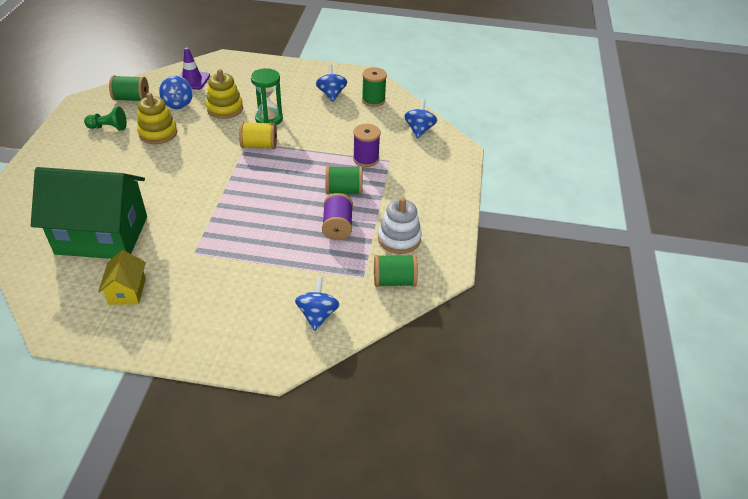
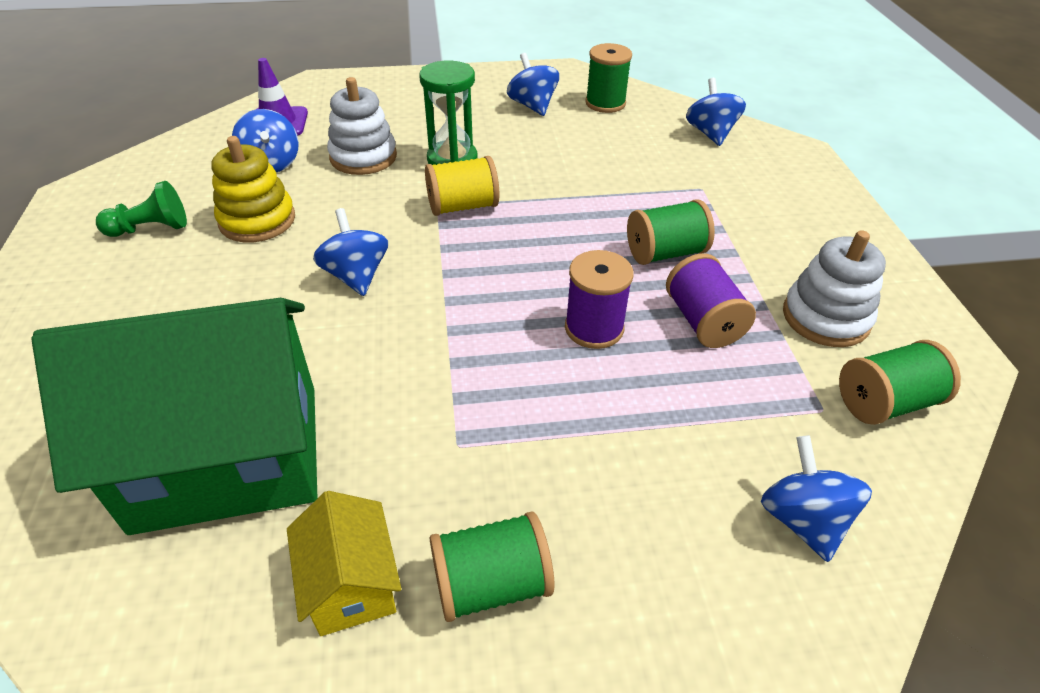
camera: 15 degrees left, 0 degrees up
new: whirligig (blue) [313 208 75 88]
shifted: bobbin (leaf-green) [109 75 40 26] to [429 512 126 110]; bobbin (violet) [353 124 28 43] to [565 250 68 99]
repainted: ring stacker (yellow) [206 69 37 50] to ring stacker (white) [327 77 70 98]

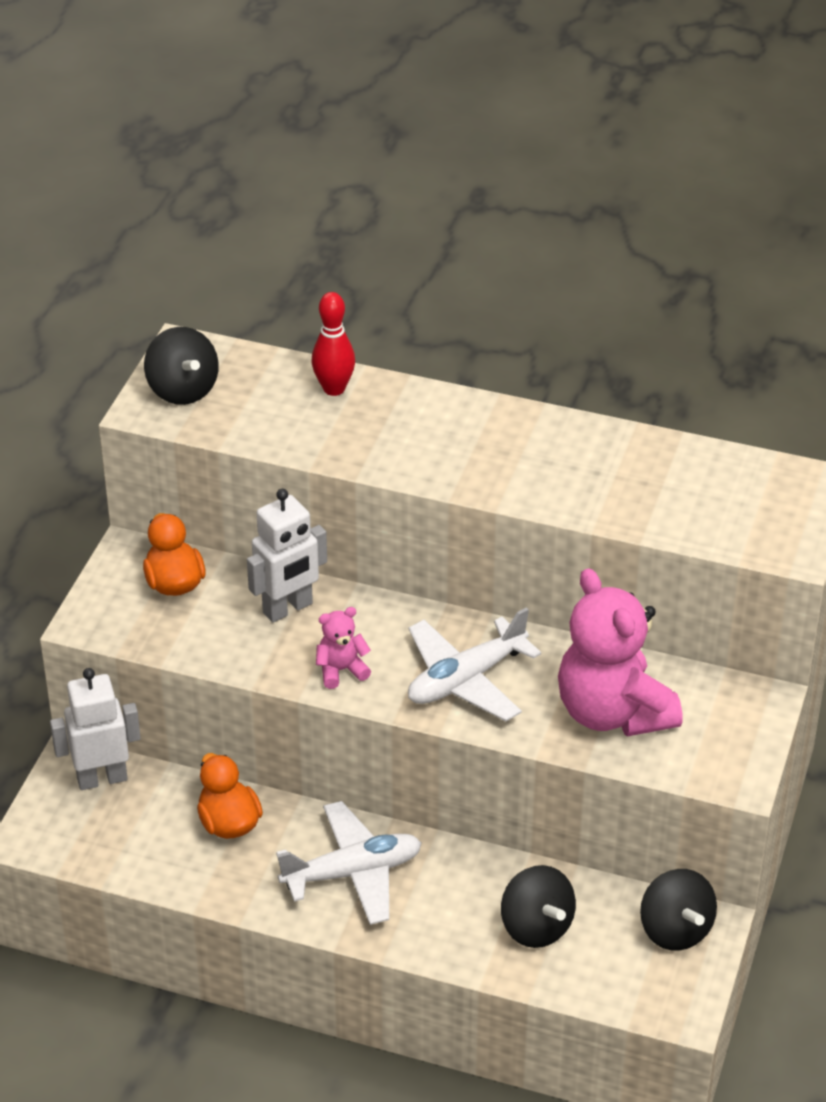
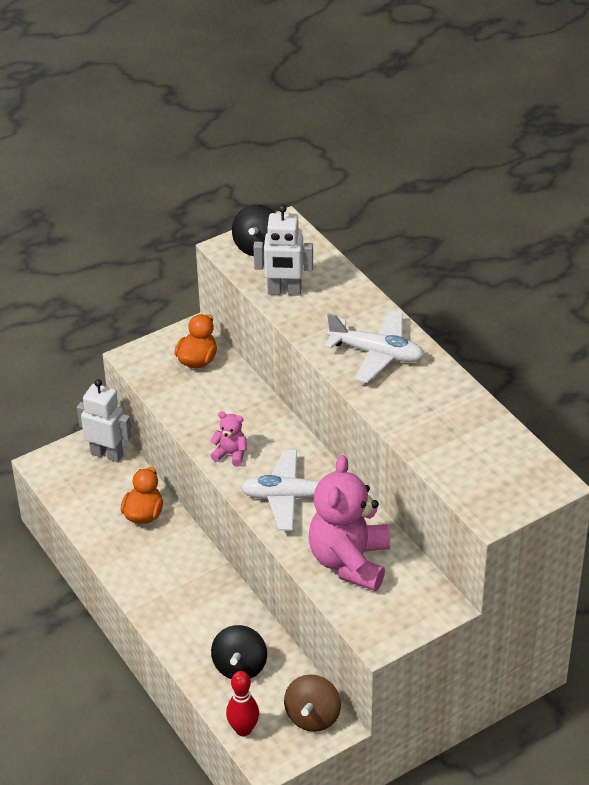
camera: 40 degrees right, 0 degrees up
shifted: toy robot (white) [247 489 80 133] to [253 205 60 91]; toy plane (white) [276 801 146 124] to [324 310 101 73]; skittle (scarlet) [312 292 43 104] to [226 671 33 65]
repainted: whirligig (jet-black) [640 869 77 82] to whirligig (brown) [284 674 57 58]

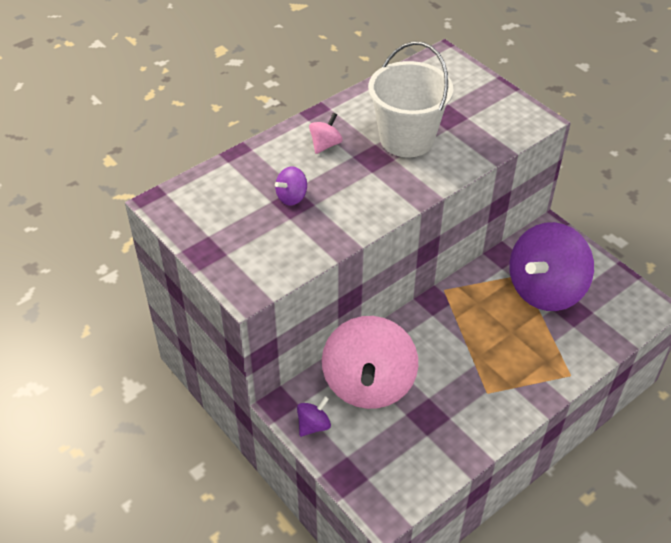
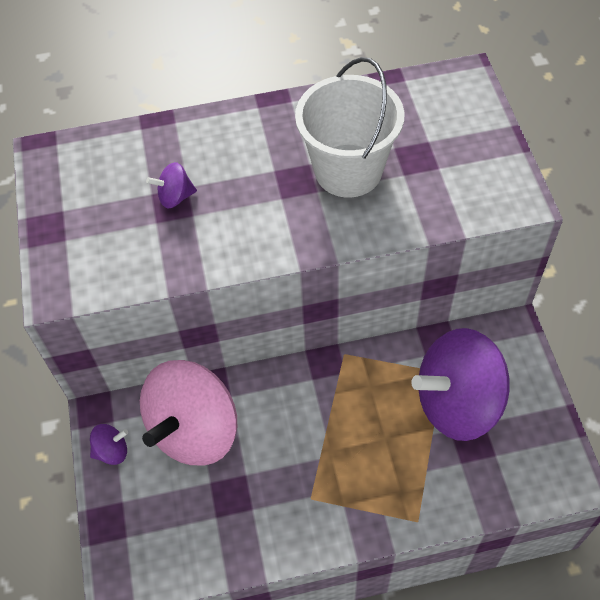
camera: 30 degrees right, 10 degrees up
gone: whirligig (rose-pink) [309 113 34 41]

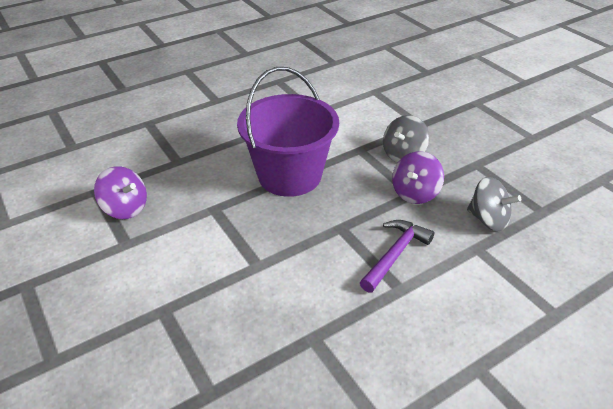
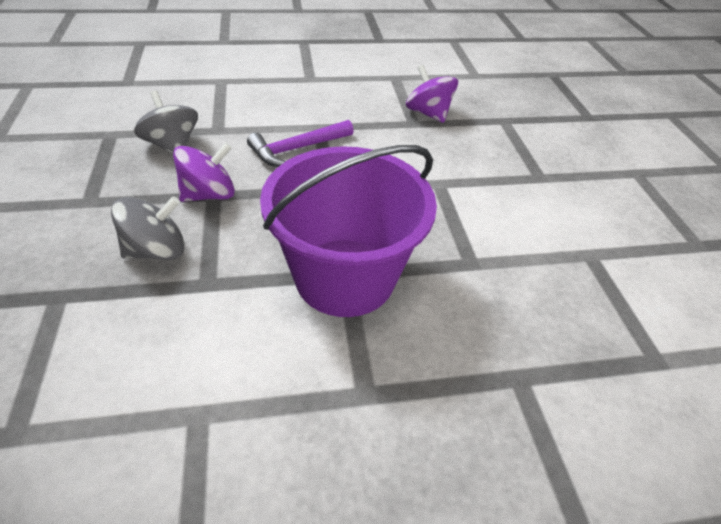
camera: 160 degrees left, 5 degrees up
shifted: whirligig (violet) [94 166 53 53] to [406 65 52 58]

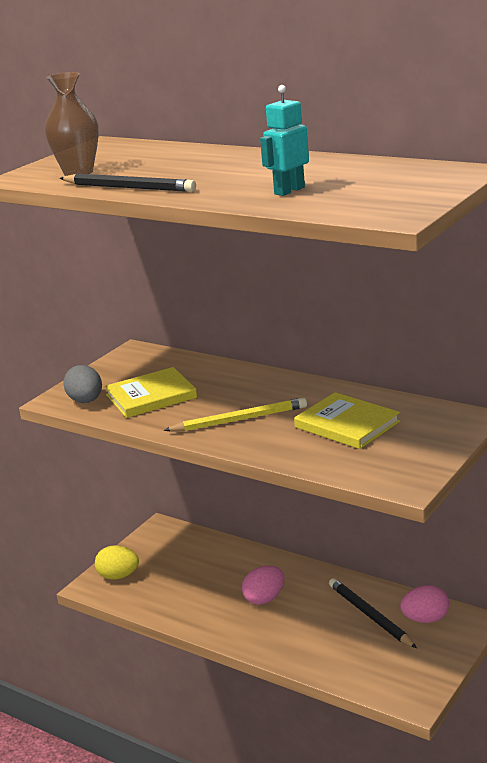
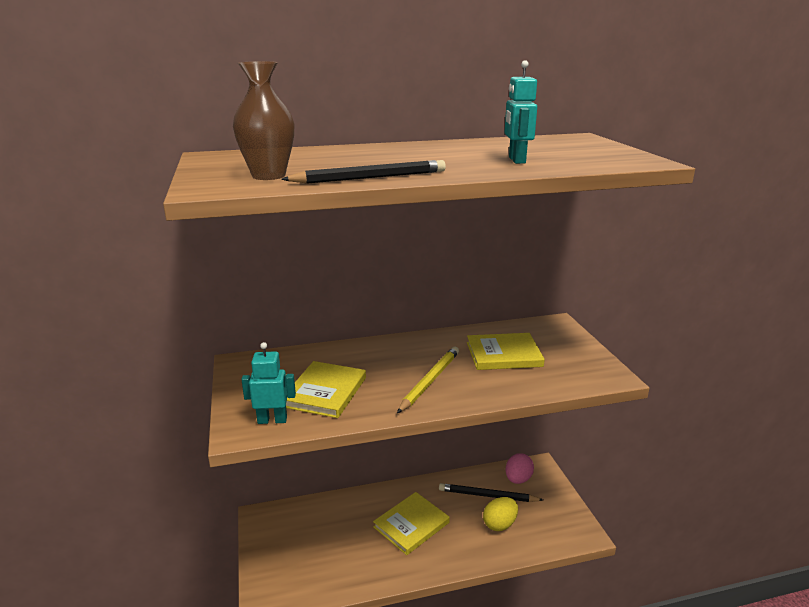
camera: 50 degrees left, 0 degrees up
shifted: egg (yellow) [95 545 44 35] to [483 497 35 34]
swapped: egg (gray) [63 365 39 38] to toy robot (aqua) [241 342 55 82]; egg (rose-pink) [242 565 43 40] to hardcover (yellow) [373 492 77 63]

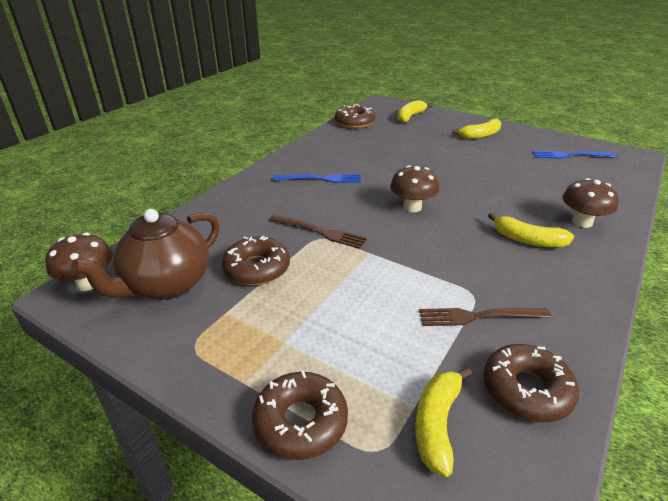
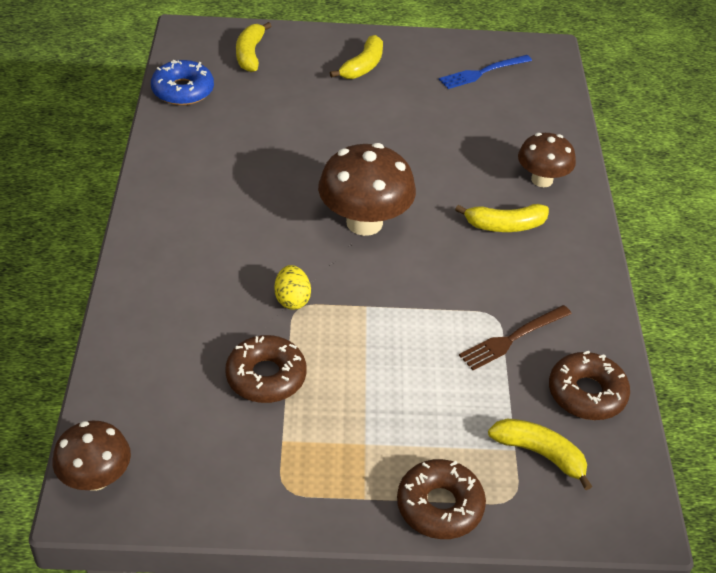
camera: 35 degrees left, 10 degrees up
gone: tea pot (brown) [71 209 148 91]; table fork (blue) [273 174 88 9]
swapped: table fork (brown) [270 215 97 34] to egg (yellow) [274 265 37 45]
repainted: donut (brown) [335 104 40 24] to donut (blue) [151 60 63 45]
rotated: toy banana (yellow) [415 367 57 110] = [488 418 104 72] 135 degrees clockwise
scaled: mushroom (brown) [390 165 49 47] = [318 143 98 93] x1.59

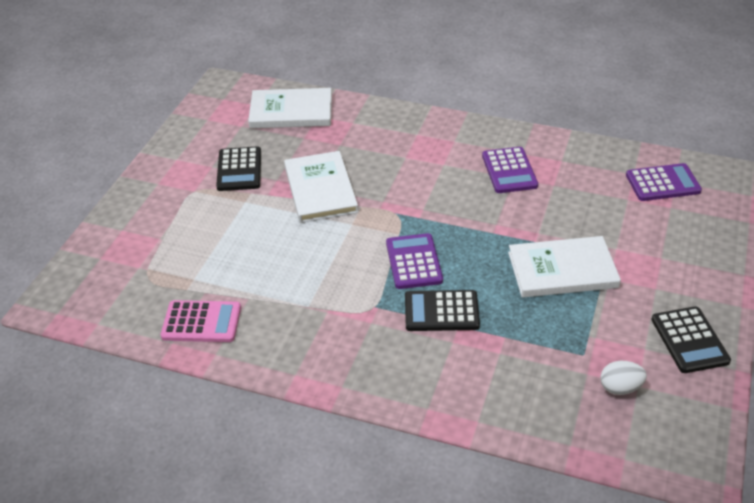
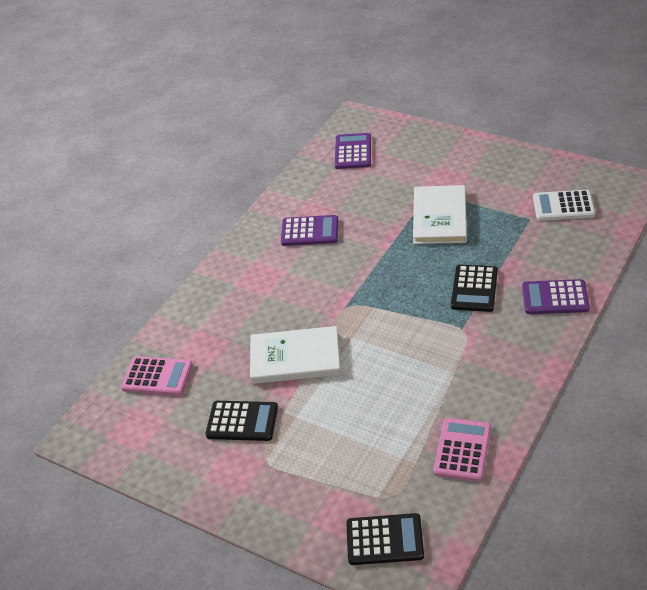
camera: 75 degrees left, 0 degrees up
shifted: pocket calculator (violet) [386 233 57 56] to [522 279 68 35]; pocket calculator (jet-black) [651 306 80 67] to [346 513 78 52]
swapped: hardcover (white) [248 88 84 40] to pocket calculator (rose-pink) [121 356 72 40]; egg (white) [600 361 47 34] to pocket calculator (white) [533 190 62 31]

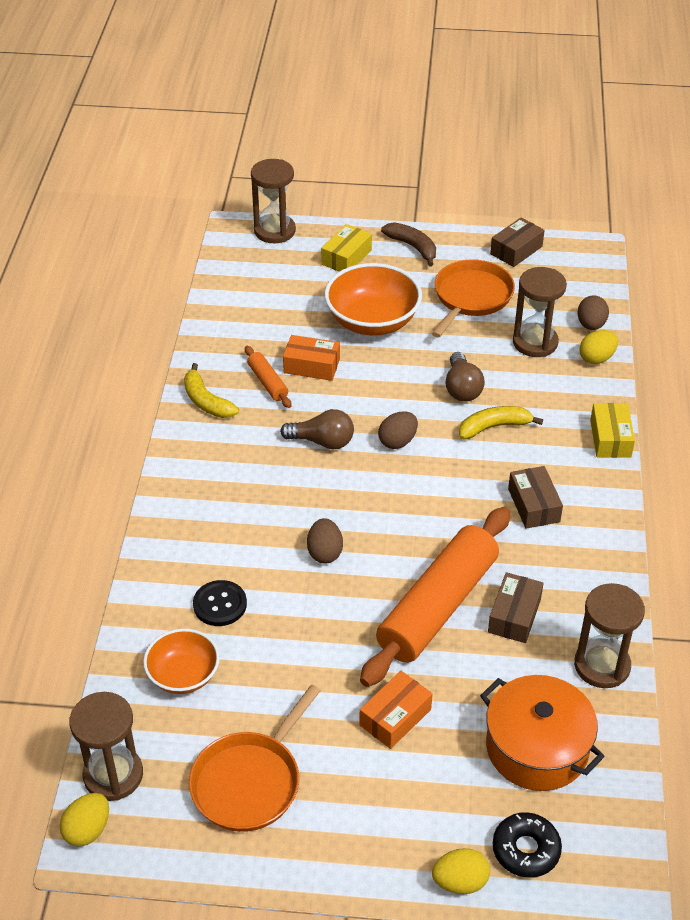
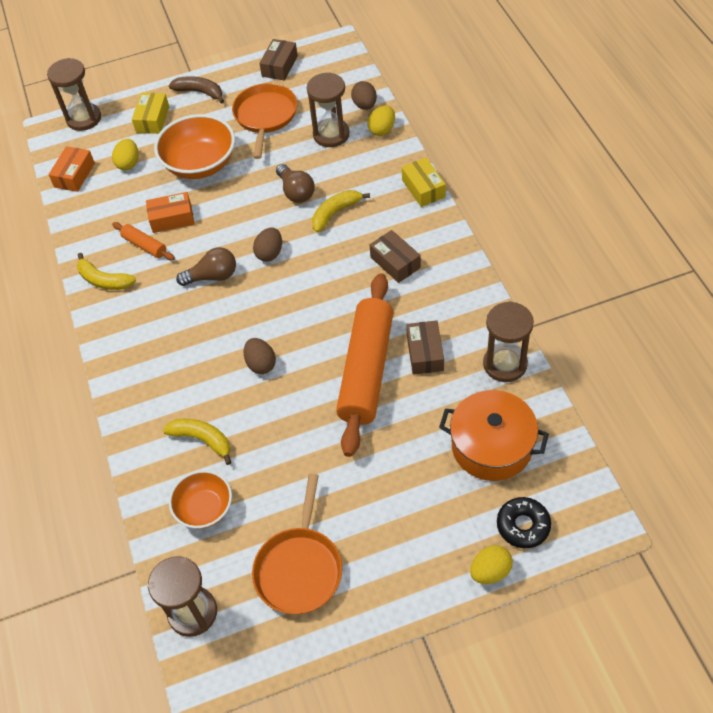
camera: 20 degrees left, 10 degrees up
shifted: egg (yellow) [60 793 49 54] to [112 139 27 31]; parcel (orange-coloured) [359 671 73 78] to [48 146 47 46]
swapped: sewing button (jet-black) [193 580 54 46] to toy banana (yellow) [163 419 69 46]

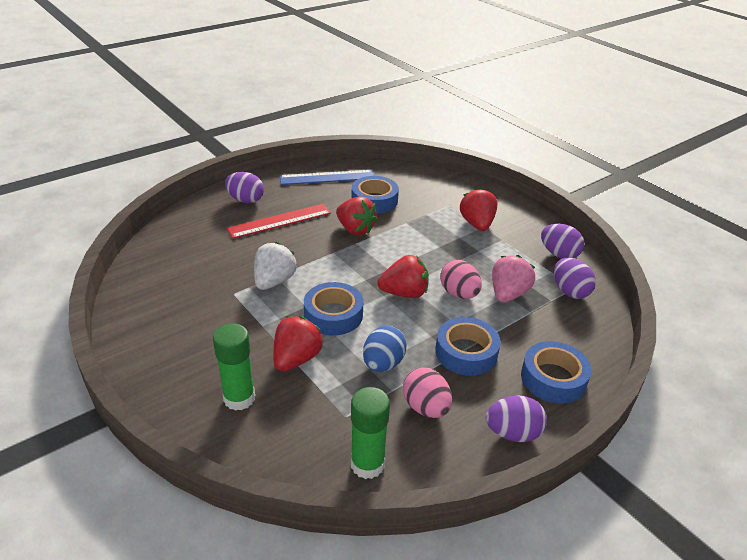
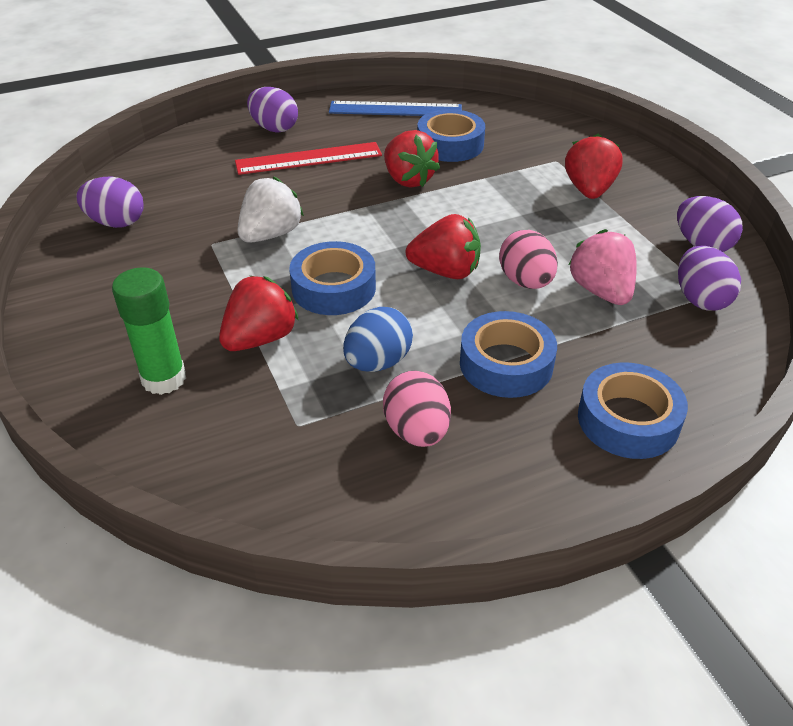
camera: 15 degrees right, 5 degrees up
gone: glue stick (leaf-green) [351 387 39 92]
shifted: egg (violet) [486 395 61 47] to [76 177 68 51]
rotated: berry (rose-pink) [492 255 43 48] = [568 229 69 76] 60 degrees counterclockwise

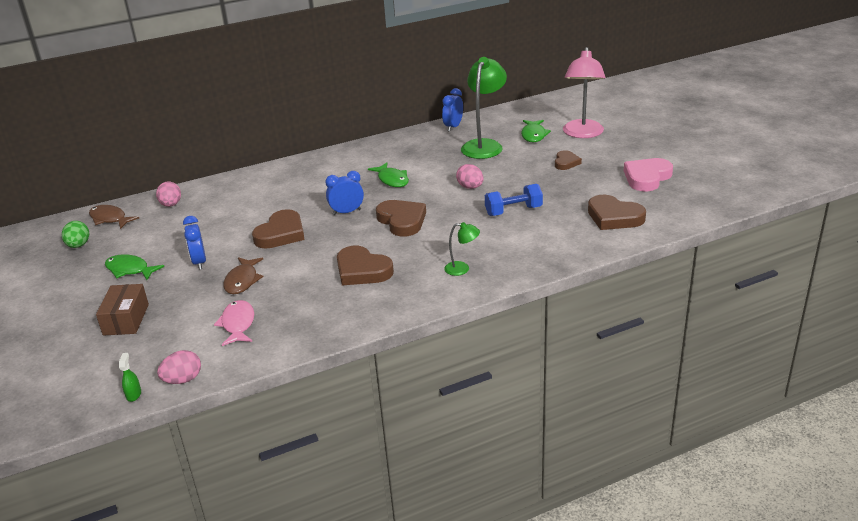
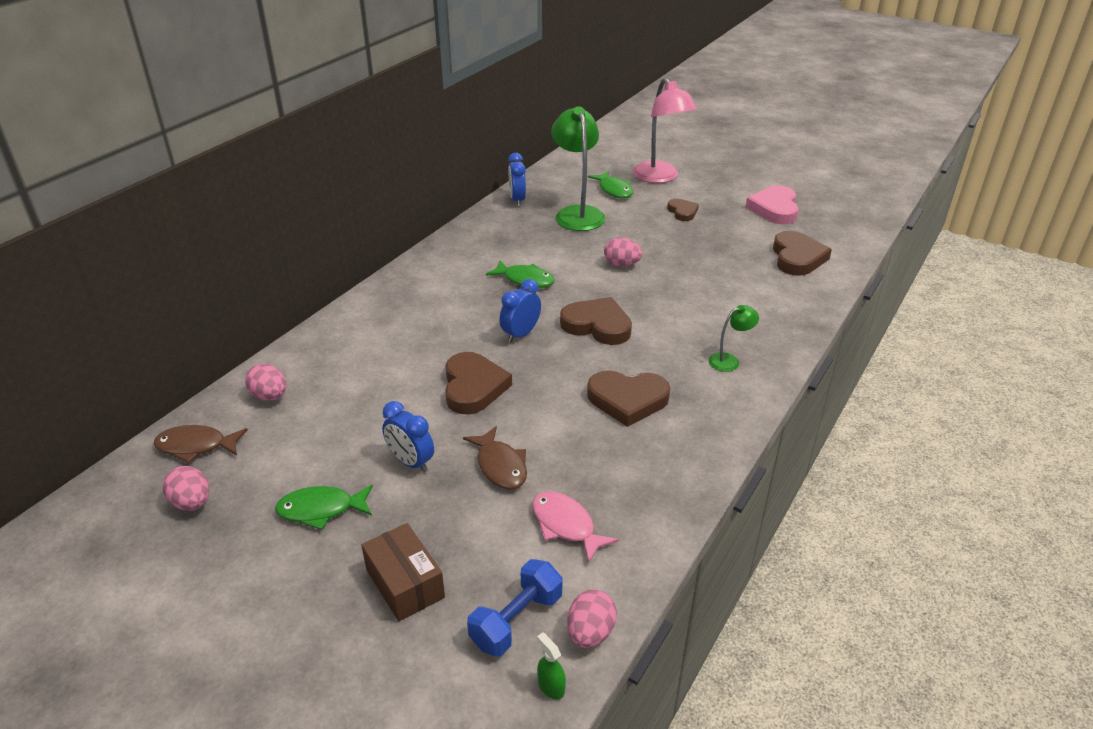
camera: 35 degrees left, 5 degrees up
shifted: dumbbell (blue) [485 184 58 32] to [467 559 96 97]
repainted: egg (leaf-green) [62 221 27 27] to egg (rose-pink) [162 466 47 45]
rotated: heart shape (brown) [588 195 58 35] = [773 231 59 45] 90 degrees counterclockwise

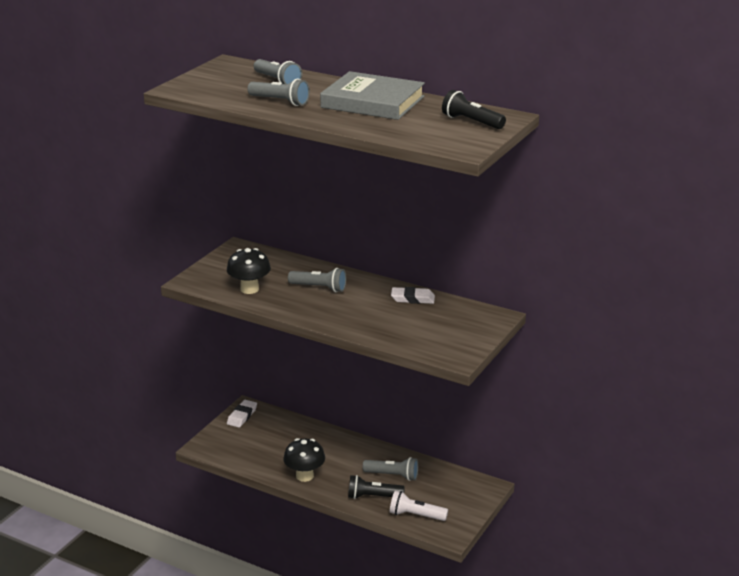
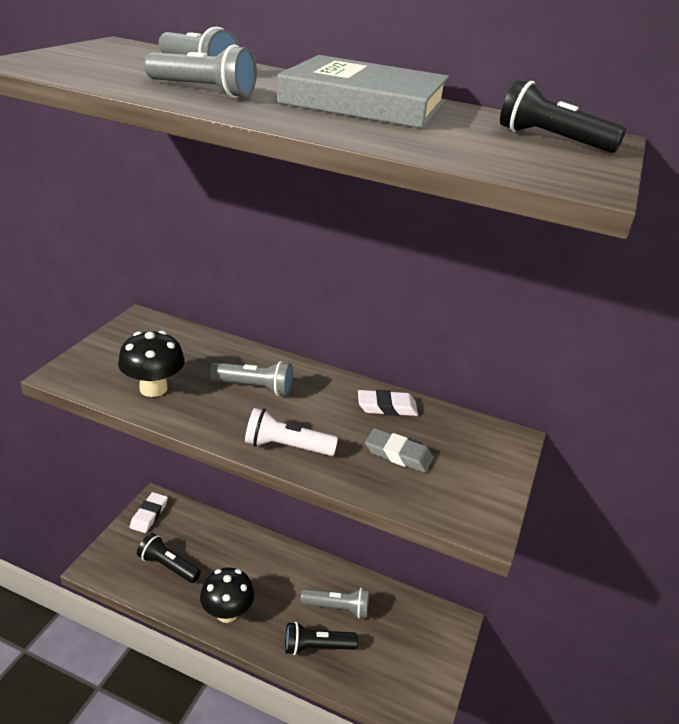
camera: 10 degrees left, 5 degrees up
new: flashlight (jet-black) [137 533 64 50]; eraser (gray) [365 428 68 45]
shifted: flashlight (white) [390 491 58 30] to [245 408 93 48]

